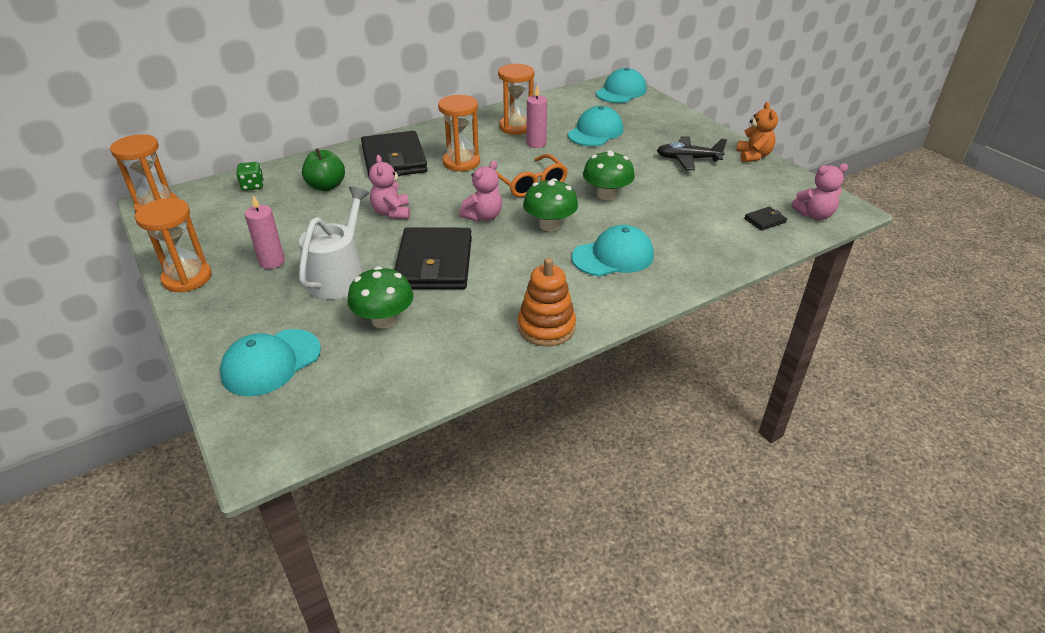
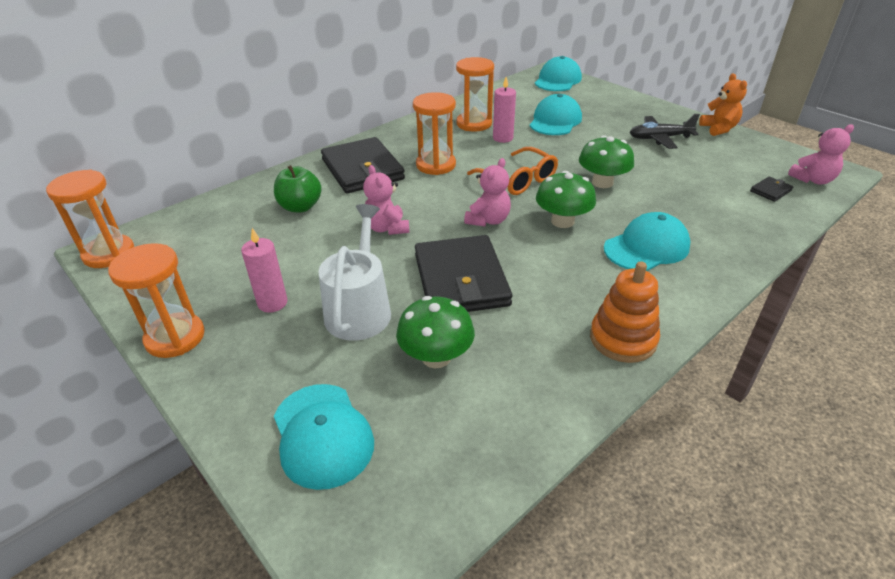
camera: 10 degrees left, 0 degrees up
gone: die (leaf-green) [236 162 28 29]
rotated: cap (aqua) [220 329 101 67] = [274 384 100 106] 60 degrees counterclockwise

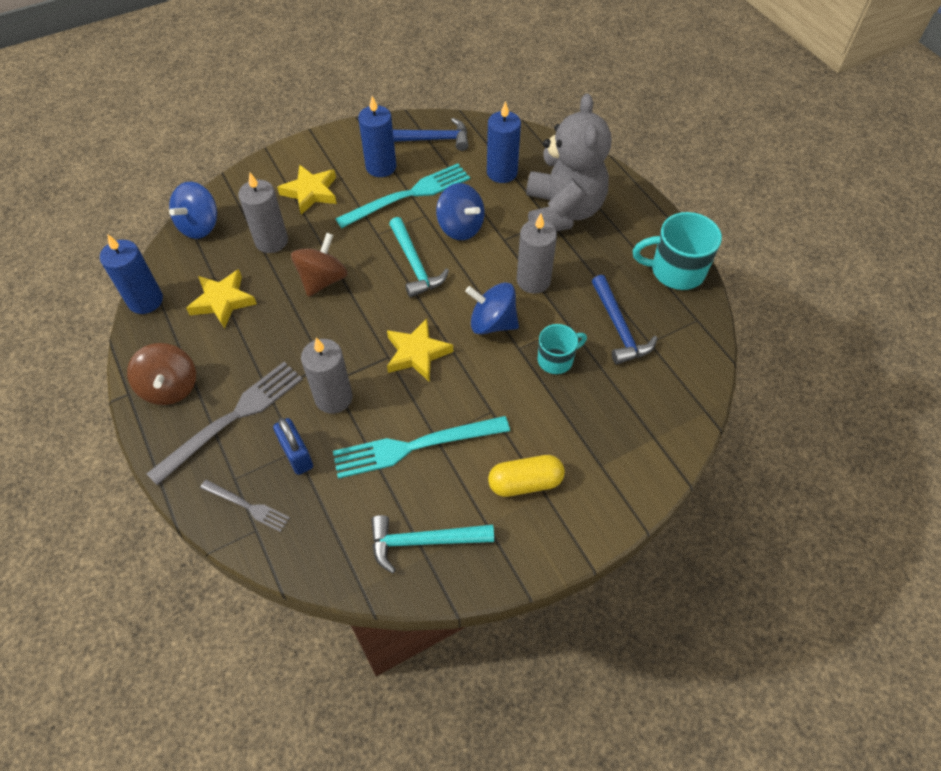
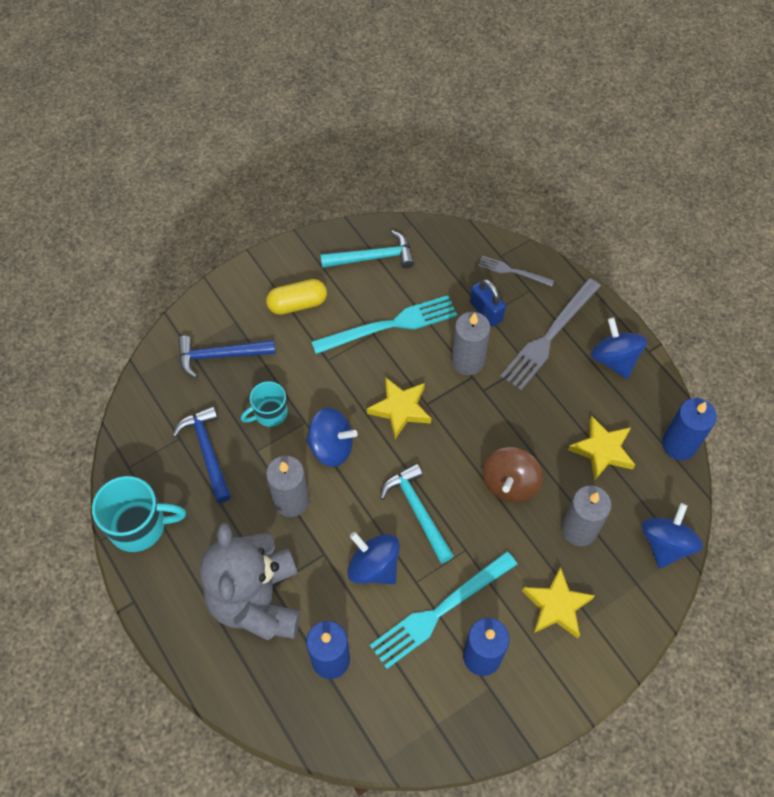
camera: 175 degrees right, 5 degrees up
shifted: carpenter's hammer (blue) [393 118 75 33] to [178 336 98 42]
repainted: whirligig (brown) [127 343 69 62] to whirligig (blue) [591 317 56 62]

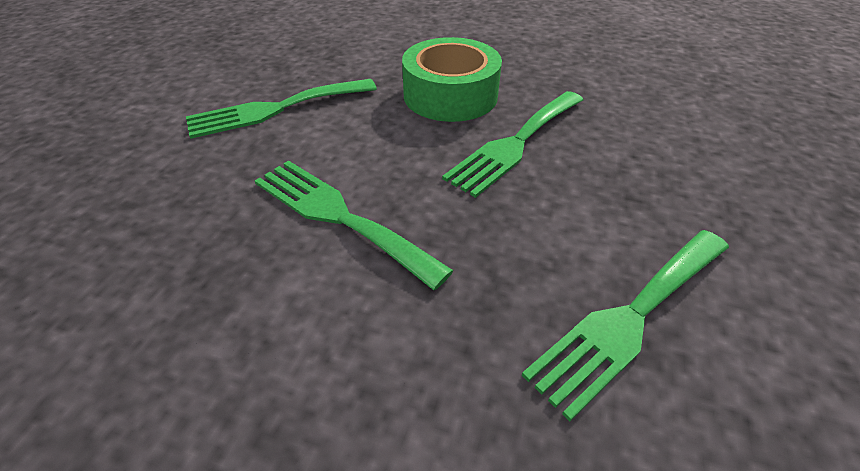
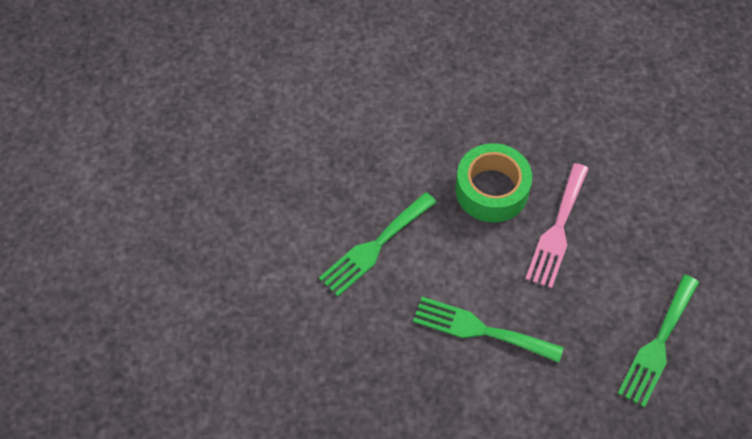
camera: 20 degrees left, 15 degrees up
repainted: table fork (leaf-green) [442 91 141 107] to table fork (rose-pink) [525 163 64 125]

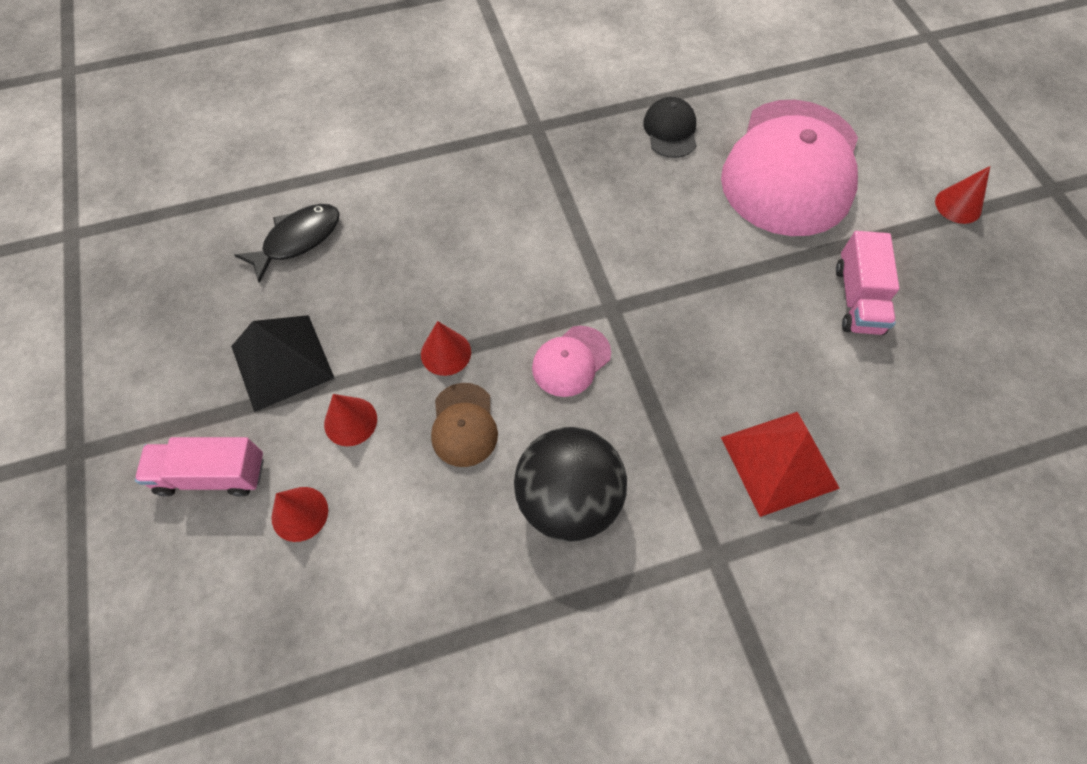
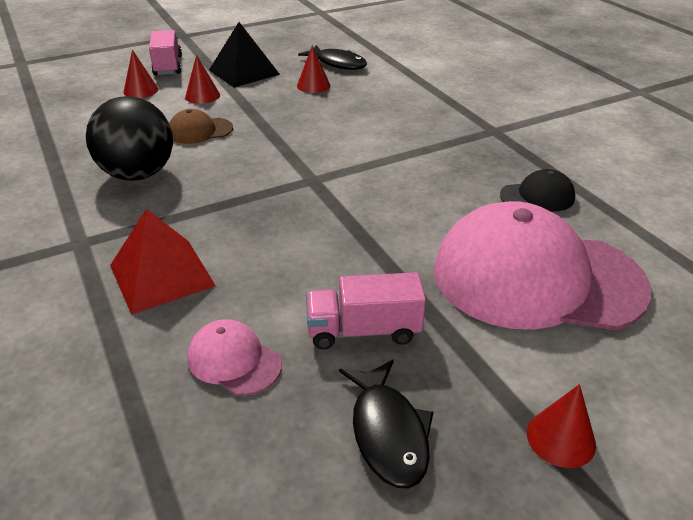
camera: 80 degrees right, 25 degrees down
new: toy fish (jet-black) [339 359 95 129]
shifted: cone (scarlet) [421 321 50 55] to [297 45 33 48]; cap (rose-pink) [532 326 79 71] to [187 319 95 77]

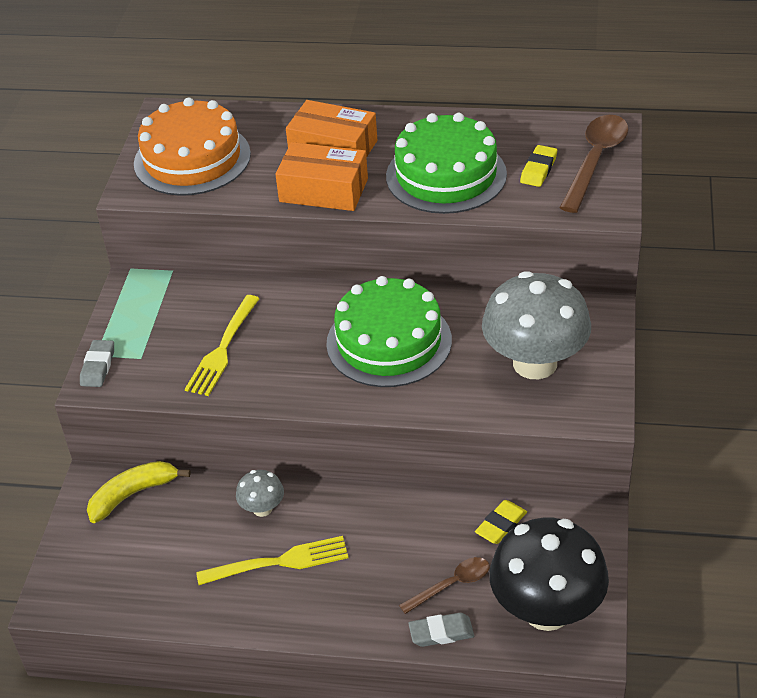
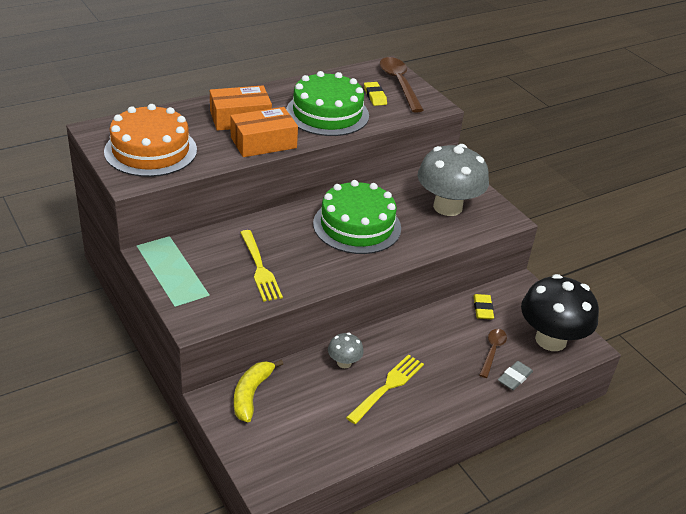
camera: 45 degrees left, 5 degrees down
gone: eraser (gray) [80 340 34 47]

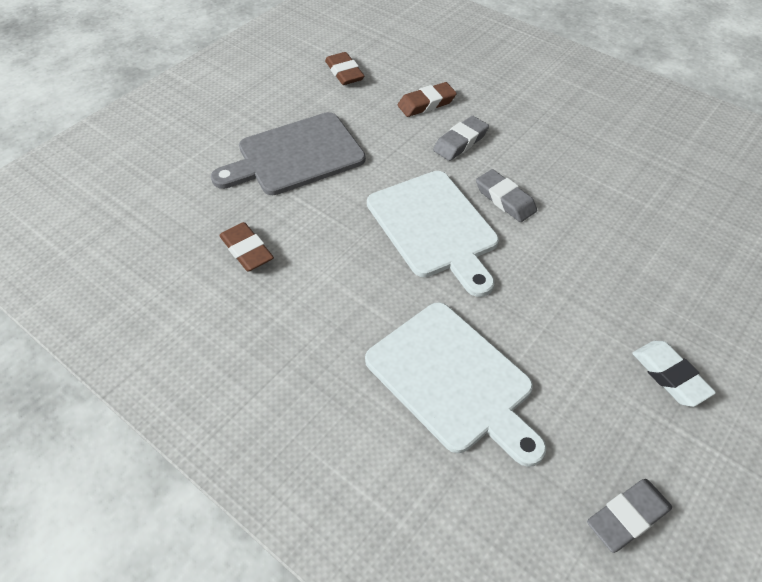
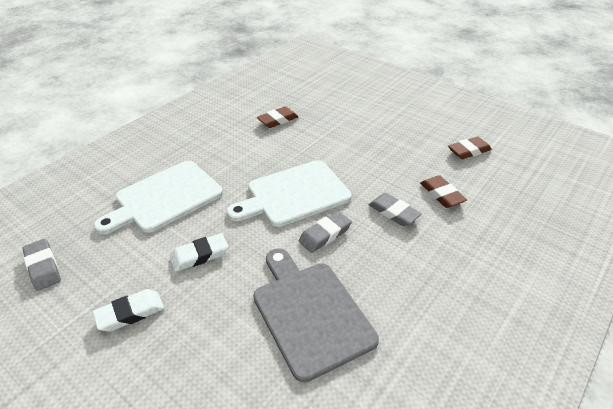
camera: 90 degrees right, 10 degrees down
new: eraser (white) [170 233 58 39]
shifted: cutting board (gray) [211 112 155 83] to [253 248 126 135]

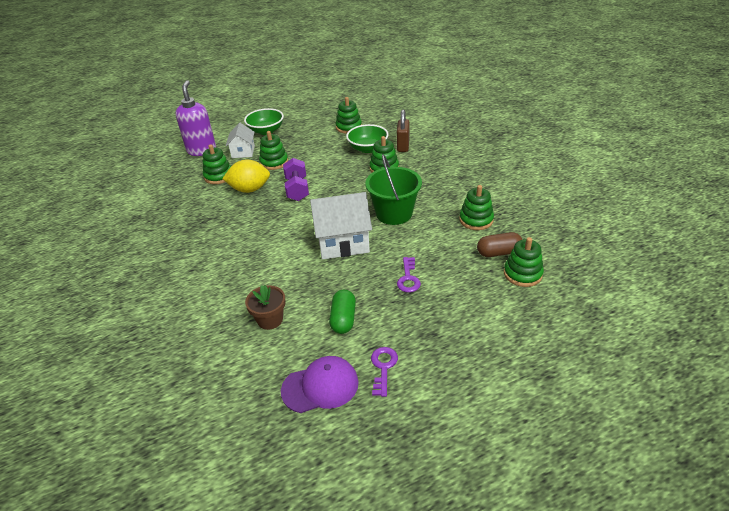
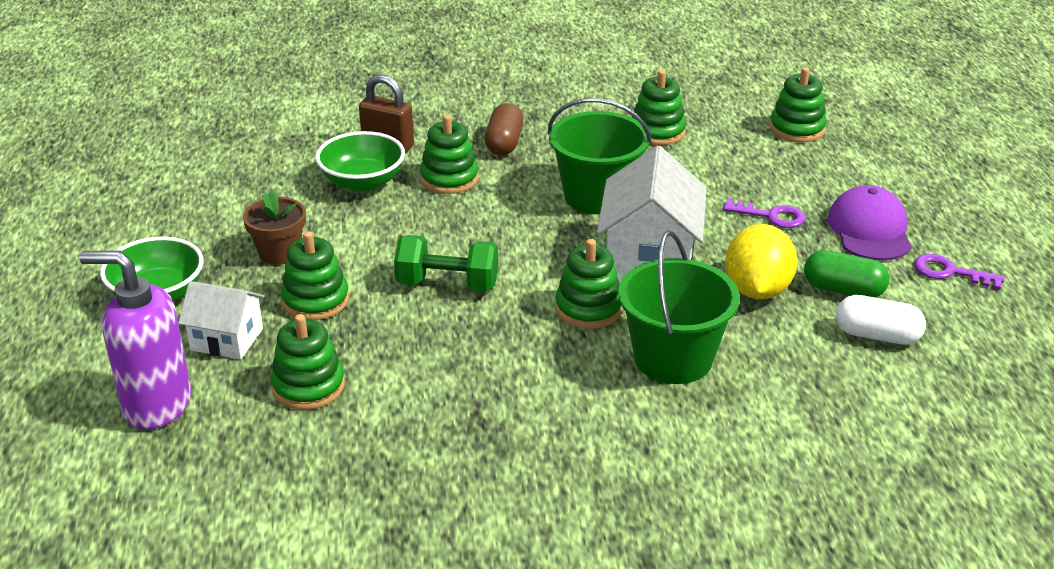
camera: 75 degrees left, 5 degrees down
new: pail (leaf-green) [618 231 122 153]; pill shape (white) [836 295 90 50]
shifted: lemon (yellow) [222 159 48 34] to [725 224 73 75]; potted plant (brown) [245 285 41 45] to [243 190 63 75]; cap (violet) [281 356 78 57] to [828 185 84 76]; ring stacker (leaf-green) [336 97 26 37] to [555 239 67 90]; pill shape (brown) [477 232 45 25] to [485 103 39 52]
repainted: dumbbell (violet) [283 158 26 43] to dumbbell (leaf-green) [394 235 104 57]

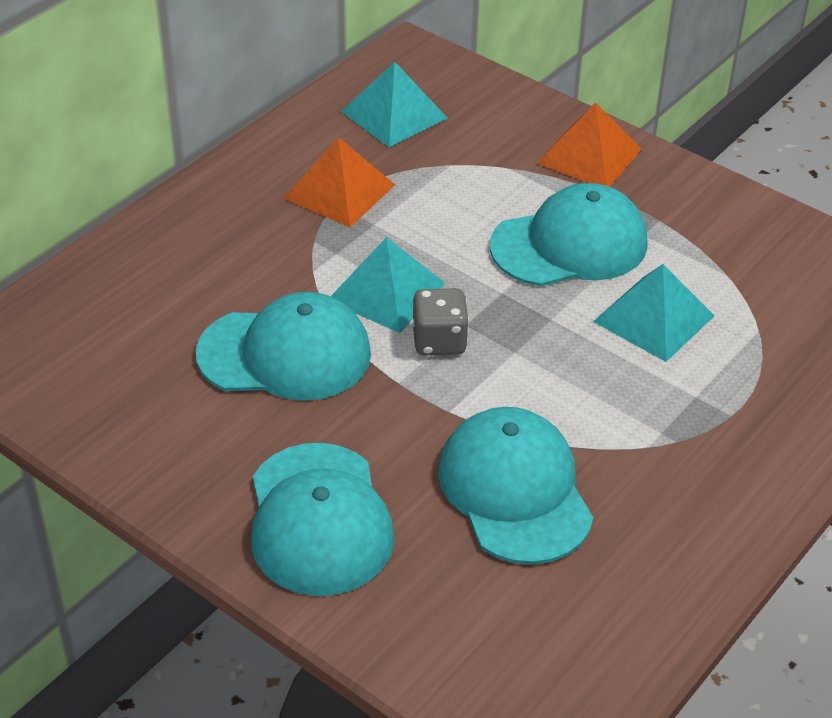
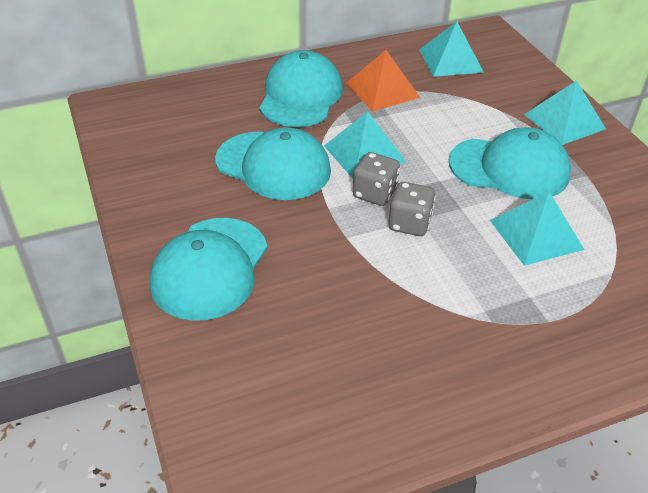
camera: 30 degrees right, 0 degrees up
new: die (gray) [389 182 47 54]
shifted: cap (aqua) [438 407 156 158] to [259 50 84 77]
repainted: solid pyramid (orange-coloured) [537 103 105 84] to solid pyramid (aqua) [524 81 82 64]

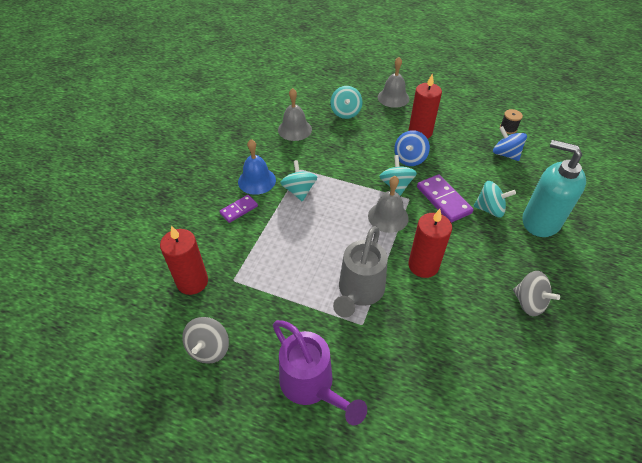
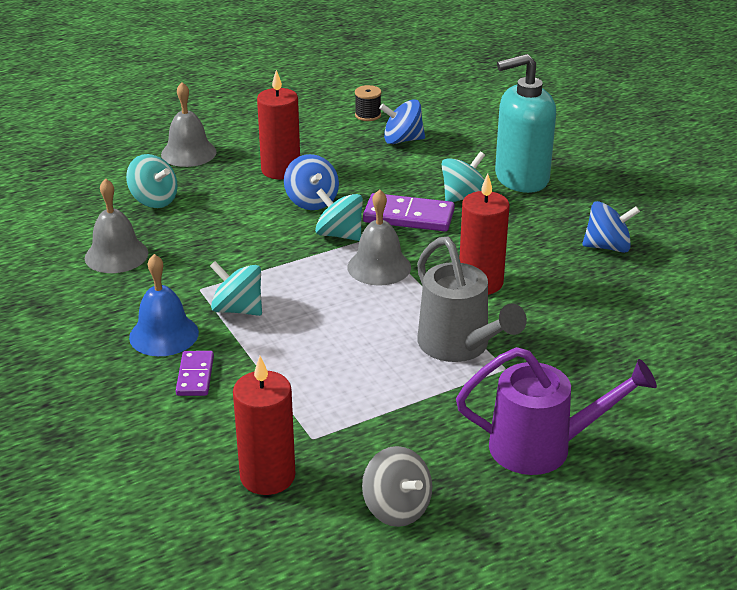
camera: 50 degrees left, 15 degrees down
repainted: whirligig (gray) [513 271 47 45] to whirligig (blue) [582 201 58 52]

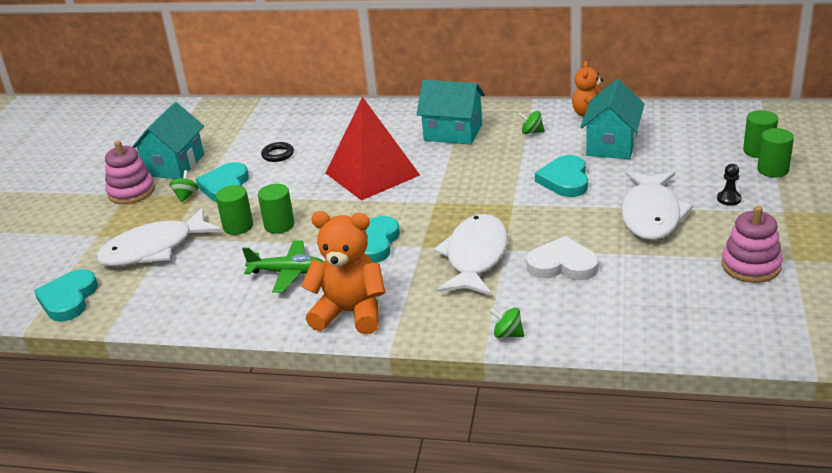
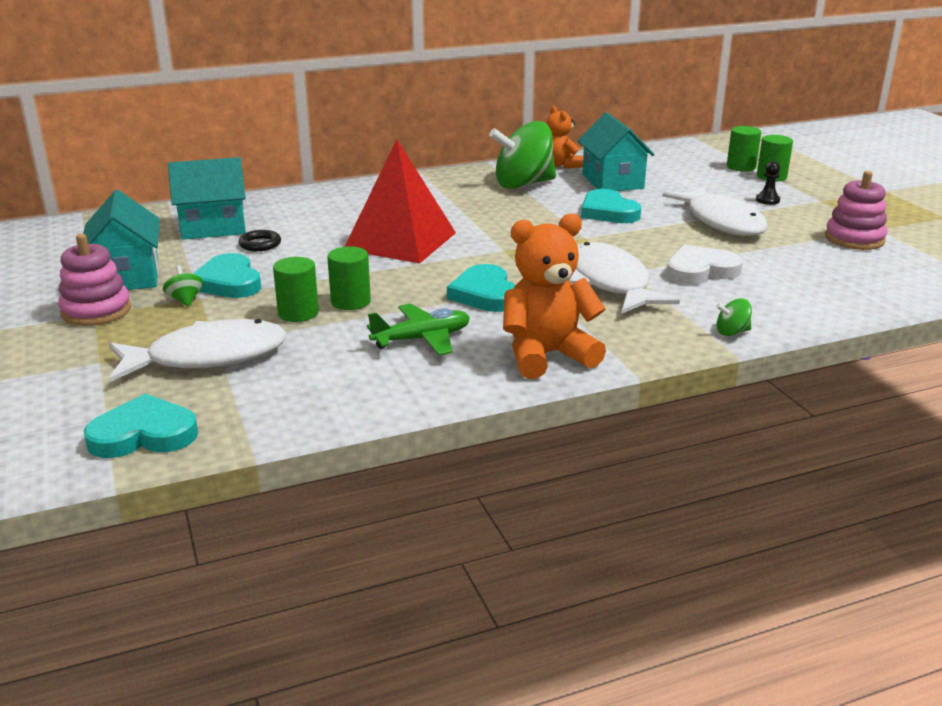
camera: 35 degrees left, 5 degrees down
shifted: house (aqua) [417 80 68 65] to [168 157 78 83]
rotated: heart shape (aqua) [34 269 64 53] = [84 394 114 64] 105 degrees clockwise; toy fish (white) [96 208 126 59] = [109 319 178 63] 135 degrees counterclockwise
scaled: whirligig (leaf-green) [518 111 27 23] = [489 121 67 68] x2.47

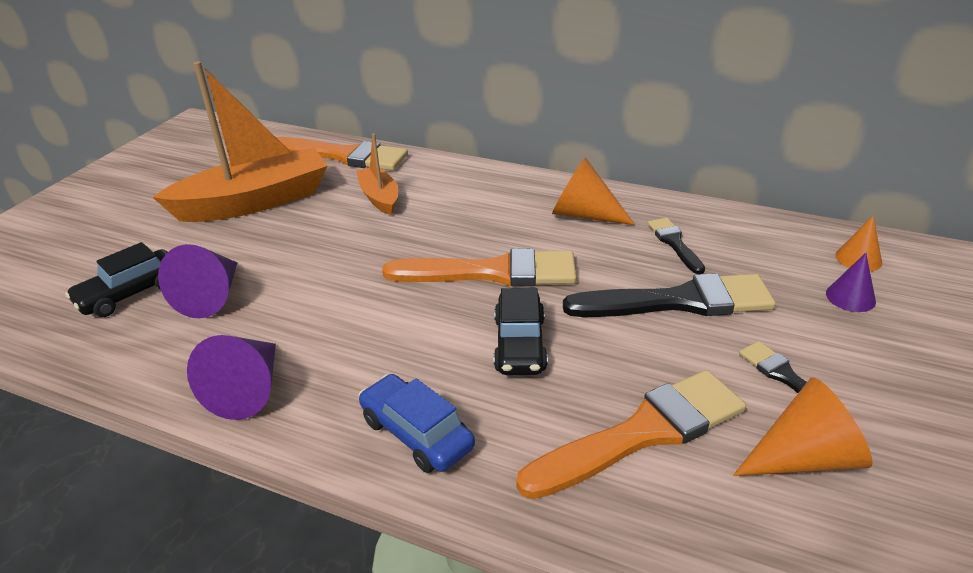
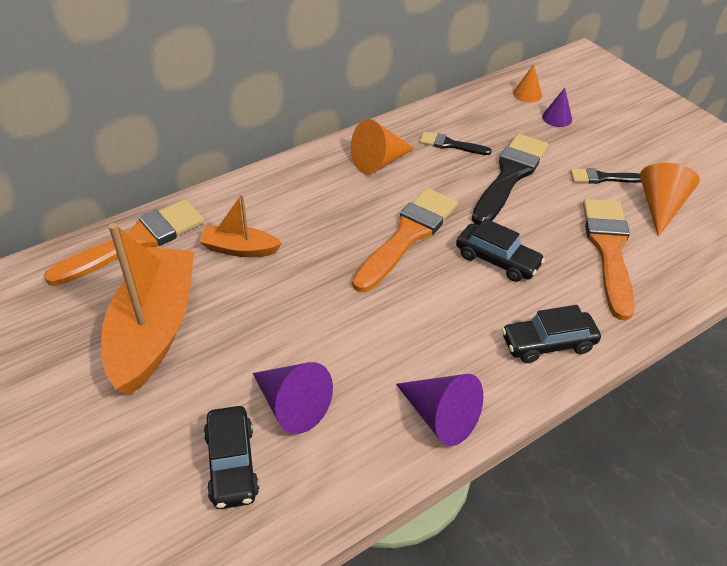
camera: 60 degrees left, 10 degrees up
repainted: car (blue) [358 374 117 99] to car (jet-black) [502 305 99 58]

